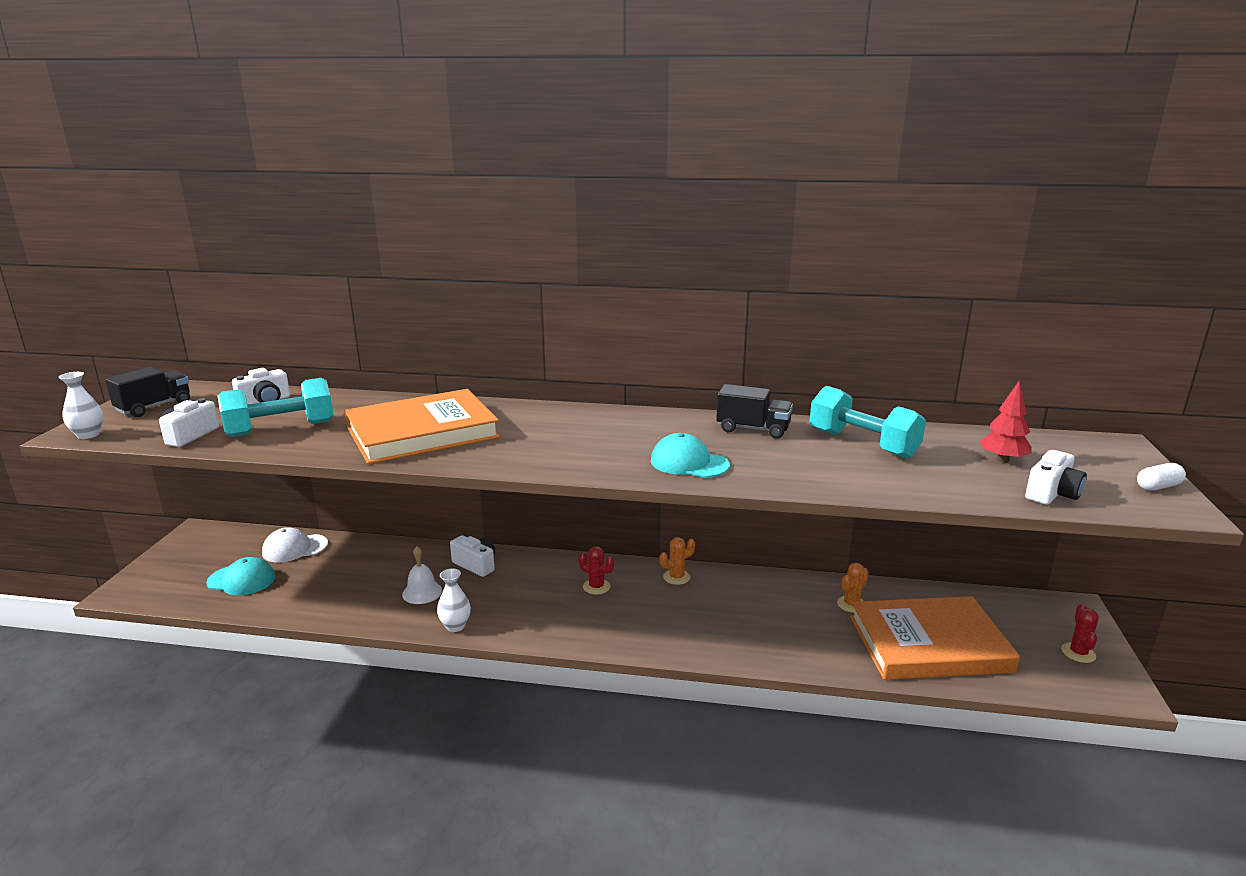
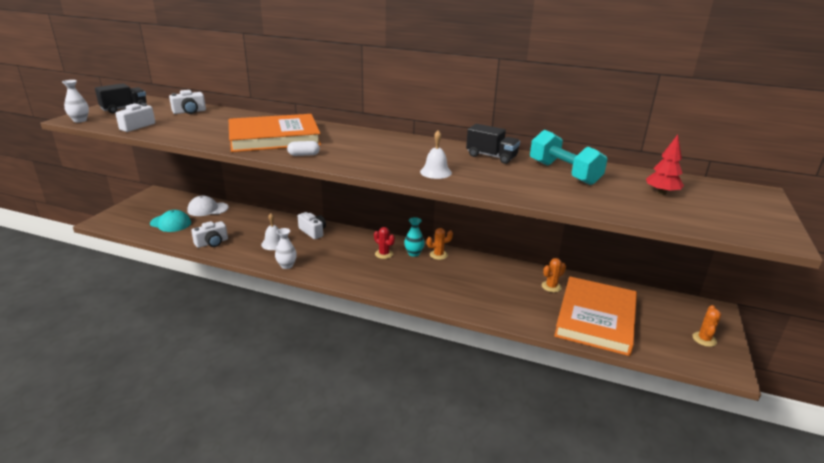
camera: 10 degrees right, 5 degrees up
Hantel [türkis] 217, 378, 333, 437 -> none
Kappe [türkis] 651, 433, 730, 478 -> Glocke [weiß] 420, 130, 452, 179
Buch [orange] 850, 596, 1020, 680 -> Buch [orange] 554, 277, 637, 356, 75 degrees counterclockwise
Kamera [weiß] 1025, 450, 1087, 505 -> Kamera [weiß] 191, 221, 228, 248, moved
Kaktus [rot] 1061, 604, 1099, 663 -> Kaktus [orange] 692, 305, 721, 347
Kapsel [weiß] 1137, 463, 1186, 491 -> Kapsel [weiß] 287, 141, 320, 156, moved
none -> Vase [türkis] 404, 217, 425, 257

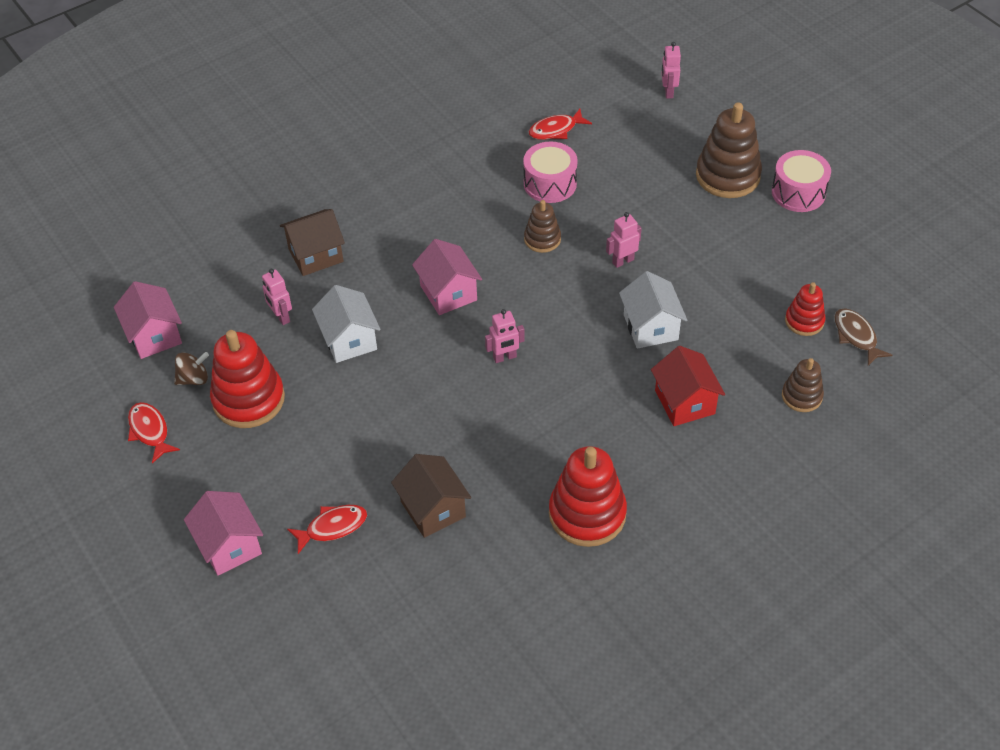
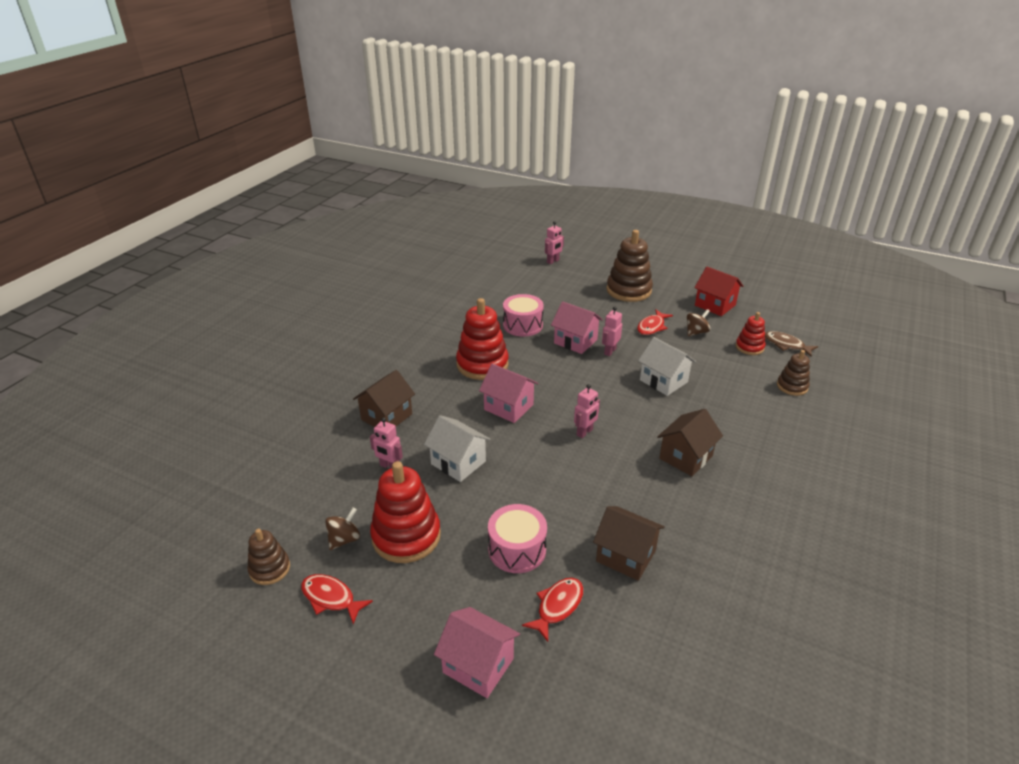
camera: 30 degrees left, 15 degrees down
Haus [rosa] 114, 281, 182, 359 -> Haus [rosa] 551, 301, 603, 354, moved
Stapelspielzeug [braun] 524, 200, 561, 253 -> Stapelspielzeug [braun] 247, 529, 290, 585, moved
Fisch [rot] 529, 109, 592, 140 -> Fisch [rot] 637, 309, 673, 335, moved
Stapelspielzeug [rot] 549, 446, 627, 547 -> Stapelspielzeug [rot] 456, 298, 509, 380, moved
Haus [rot] 651, 346, 725, 426 -> Haus [rot] 694, 267, 743, 316, moved
Roboter [rosa] 661, 42, 681, 98 -> Roboter [rosa] 545, 221, 564, 264, 105 degrees counterclockwise
Trommel [rosa] 772, 150, 831, 212 -> Trommel [rosa] 488, 504, 547, 573, moved
none -> Haus [braun] 657, 409, 723, 476
none -> Kreisel [braun] 687, 309, 710, 336

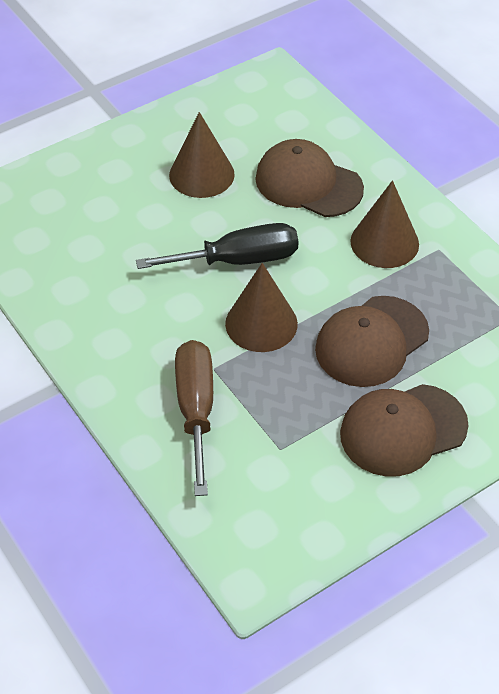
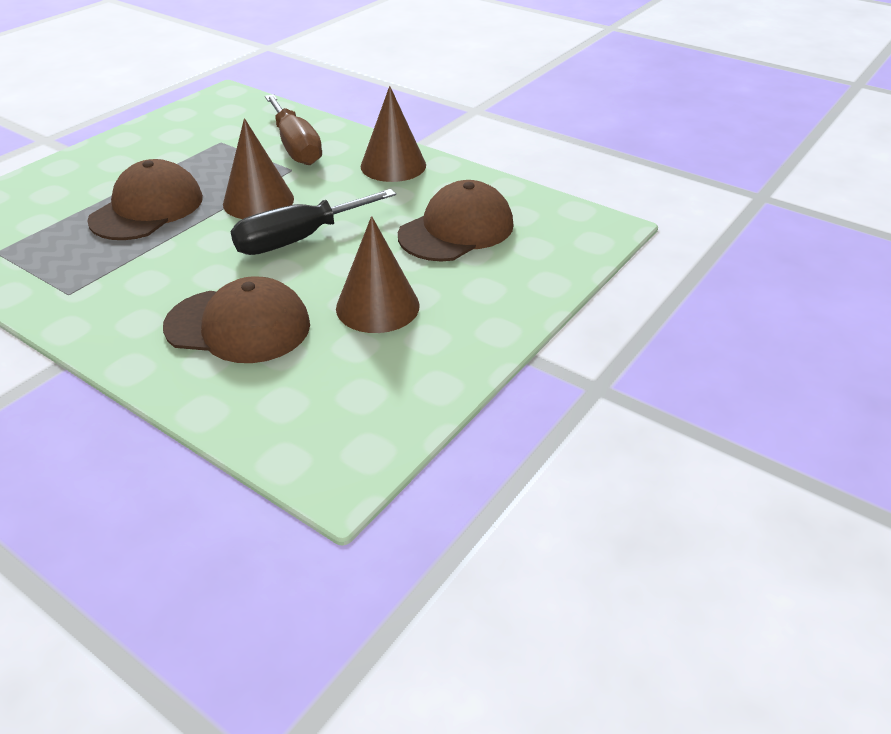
camera: 160 degrees right, 10 degrees down
Kappe [braun] 340, 384, 469, 476 -> Kappe [braun] 398, 180, 514, 261, moved
Kegel [braun] 350, 180, 419, 268 -> Kegel [braun] 361, 86, 426, 182, moved

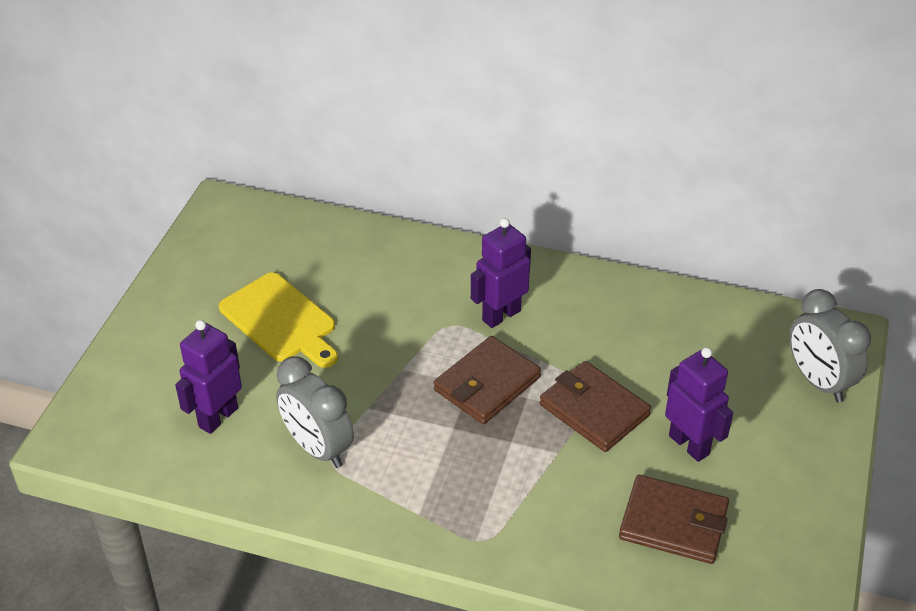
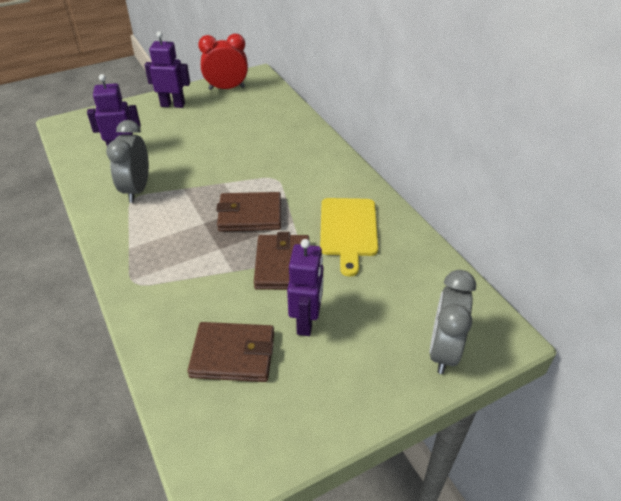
camera: 45 degrees right, 0 degrees up
Schneidebrett [gelb] 219, 272, 338, 368 -> Schneidebrett [gelb] 320, 198, 378, 277, moved
Roboter [lila] 471, 218, 531, 328 -> Roboter [lila] 144, 32, 190, 108, moved
Geldbörse [braun] 619, 475, 729, 564 -> Geldbörse [braun] 187, 322, 274, 382, 60 degrees counterclockwise
none -> Wecker [rot] 198, 34, 248, 90

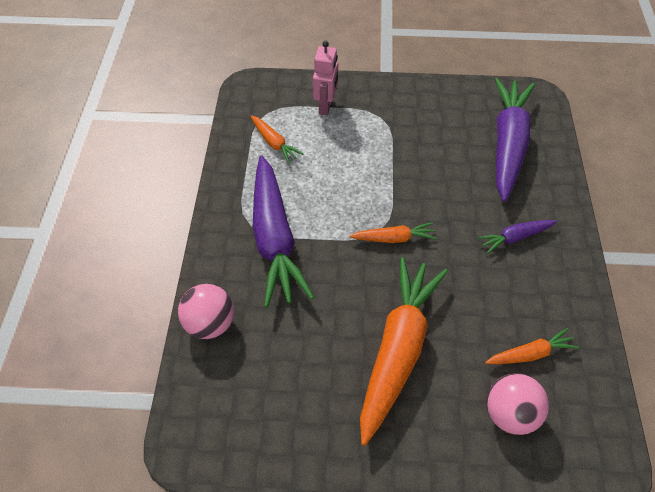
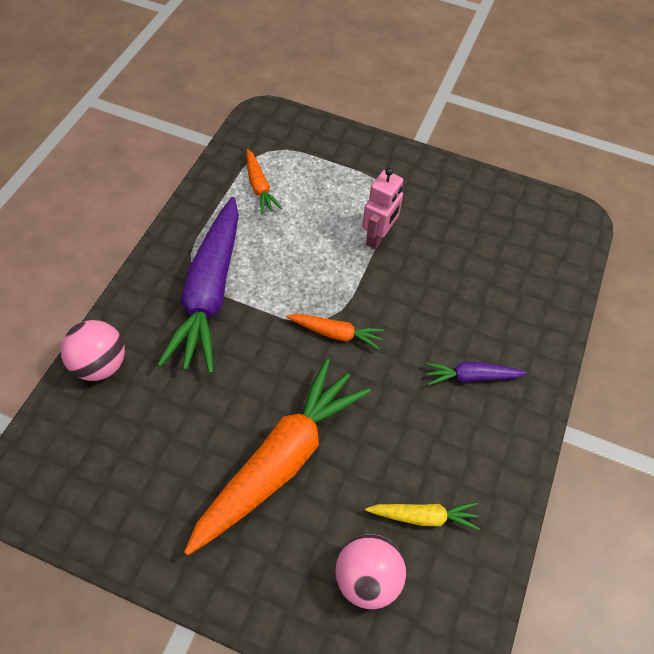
camera: 15 degrees right, 5 degrees up
Roboter [rosa] 313, 41, 338, 115 -> Roboter [rosa] 362, 168, 403, 249, moved
Karotte [orange] 485, 328, 579, 364 -> Karotte [gelb] 365, 502, 480, 530
Karotte [lila] 495, 78, 535, 202 -> none

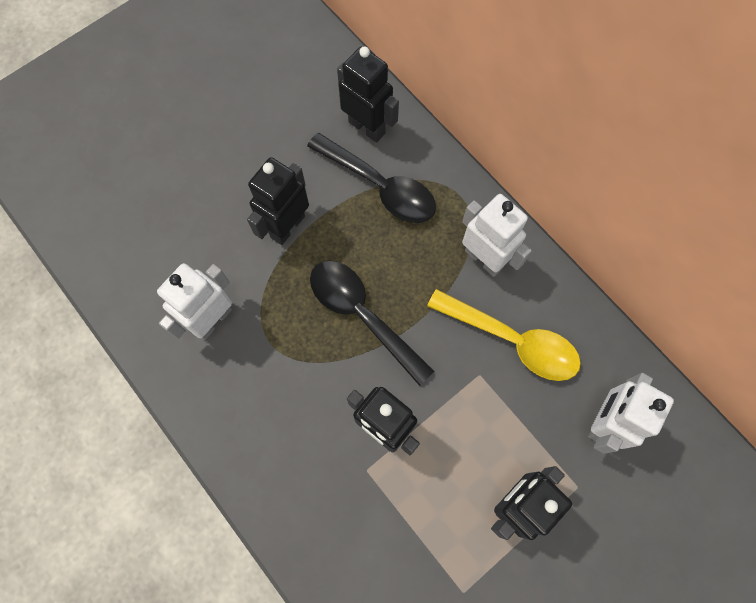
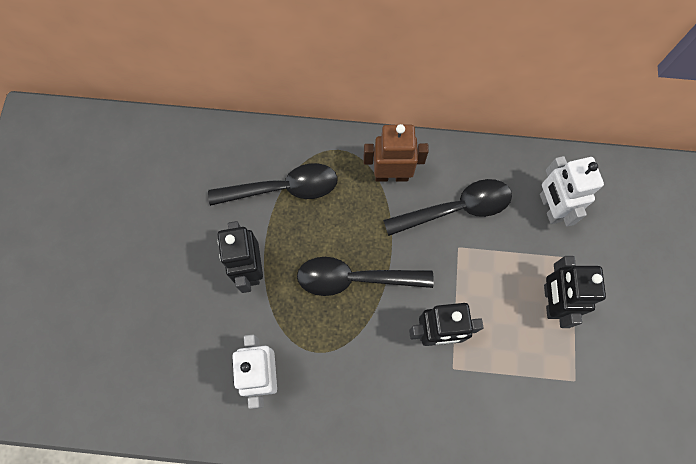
camera: 45 degrees left, 0 degrees up
Roboter [schwarz] 337, 46, 399, 143 -> none
Löffel [gelb] 427, 289, 581, 381 -> Löffel [schwarz] 383, 179, 512, 236
Roboter [weiß] 462, 194, 532, 277 -> Roboter [braun] 363, 124, 429, 182

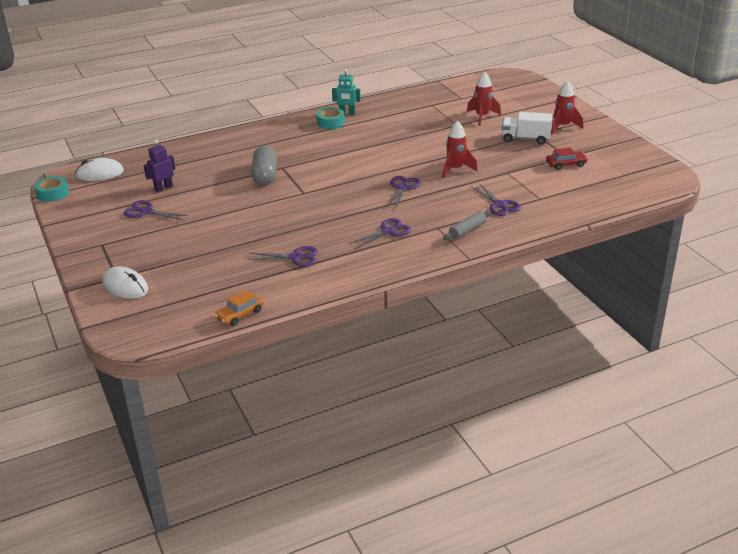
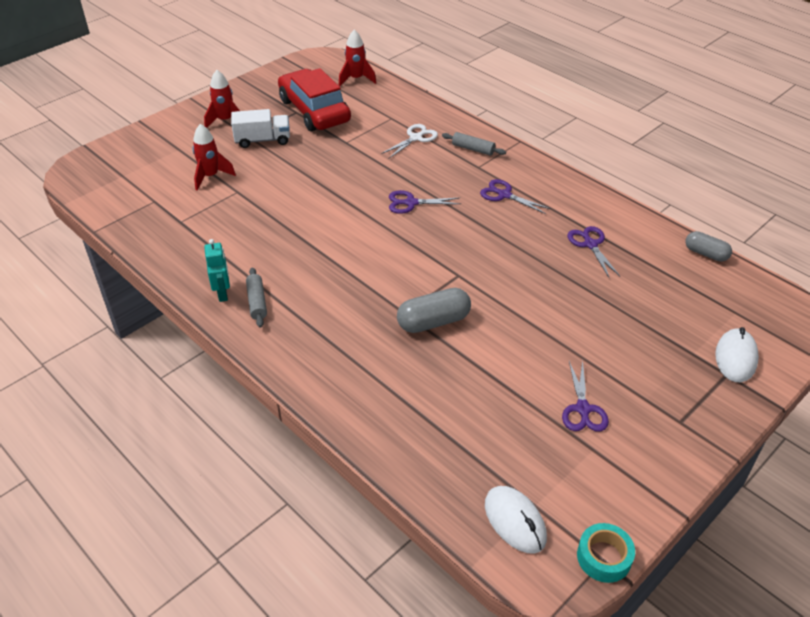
camera: 110 degrees left, 10 degrees up
Roboter [lila] 144, 140, 175, 192 -> none
Auto [orange] 215, 290, 264, 326 -> Kapsel [grau] 685, 231, 732, 262
Klebeband [türkis] 316, 107, 345, 129 -> Nudelholz [grau] 246, 268, 267, 328
Rakete [rot] 442, 121, 478, 178 -> Rakete [rot] 338, 30, 376, 87, moved
Schere [lila] 471, 183, 521, 216 -> Schere [weiß] 381, 124, 438, 158
Lastwagen [weiß] 502, 112, 552, 144 -> Lastwagen [weiß] 231, 109, 290, 148, 90 degrees counterclockwise
Auto [rot] 546, 148, 588, 170 -> Auto [rot] 278, 68, 351, 131, x2.32

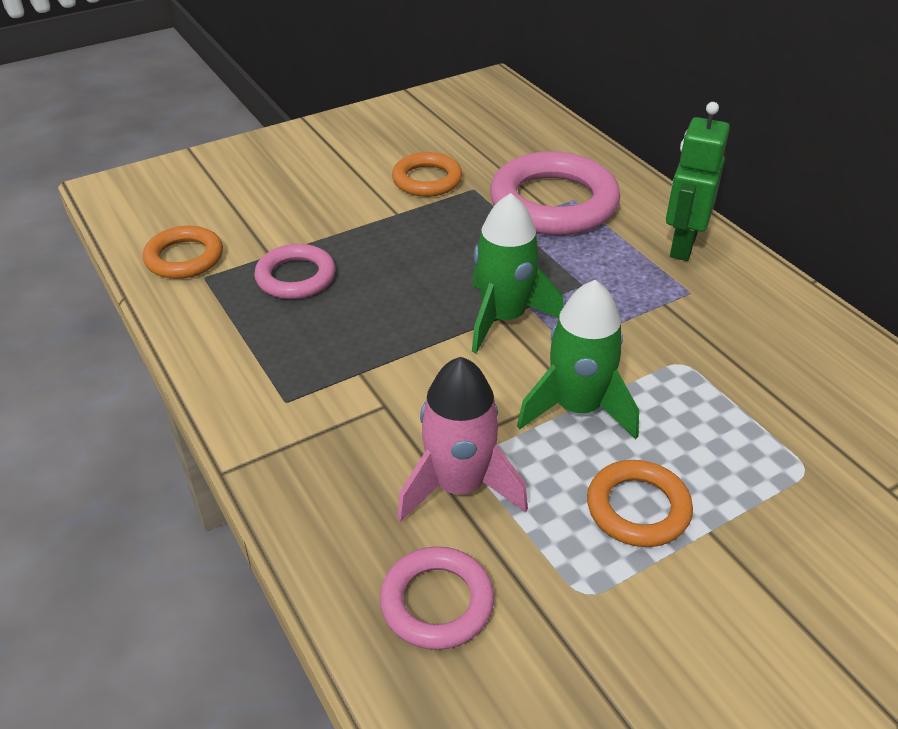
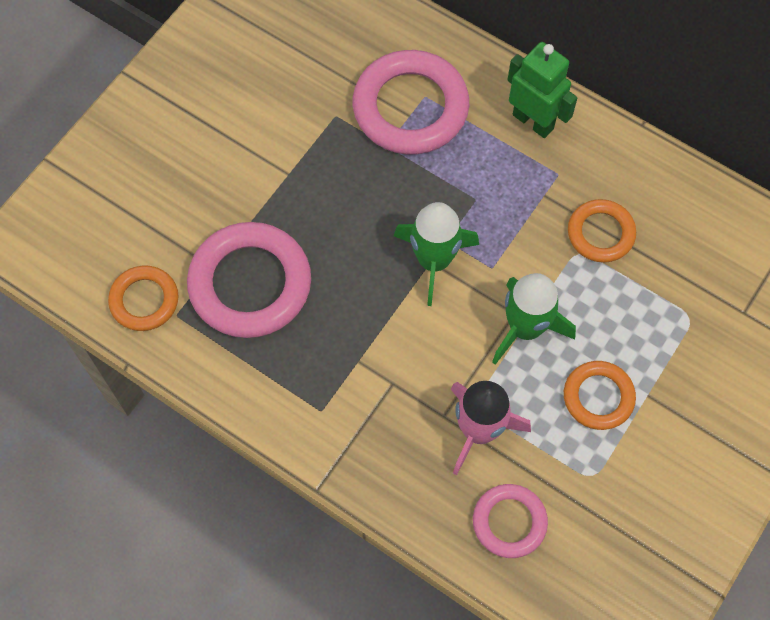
camera: 25 degrees left, 25 degrees up
Ring [rosa] 254, 244, 336, 299 -> Ring [rosa] 187, 222, 311, 338, x1.78
Ring [orange] 392, 152, 462, 197 -> Ring [orange] 568, 199, 636, 263, moved
Roboter [grün] 666, 102, 730, 261 -> Roboter [grün] 508, 42, 577, 138, 135 degrees clockwise

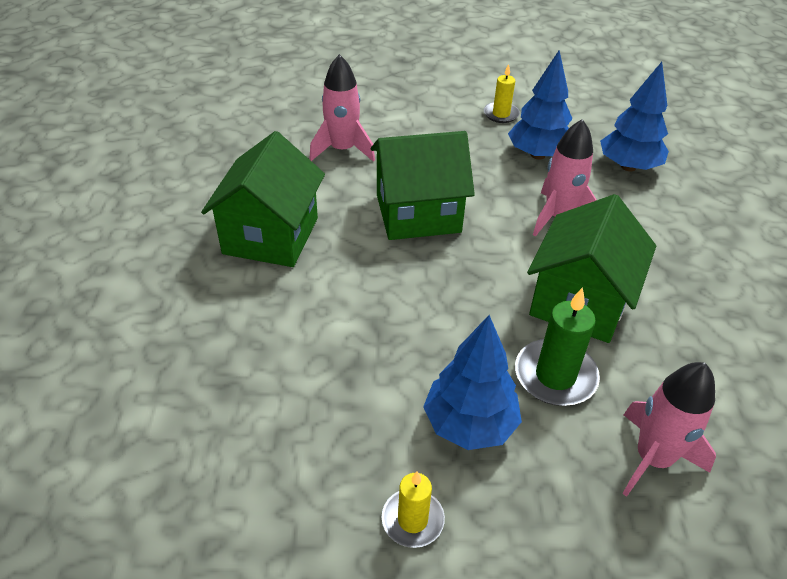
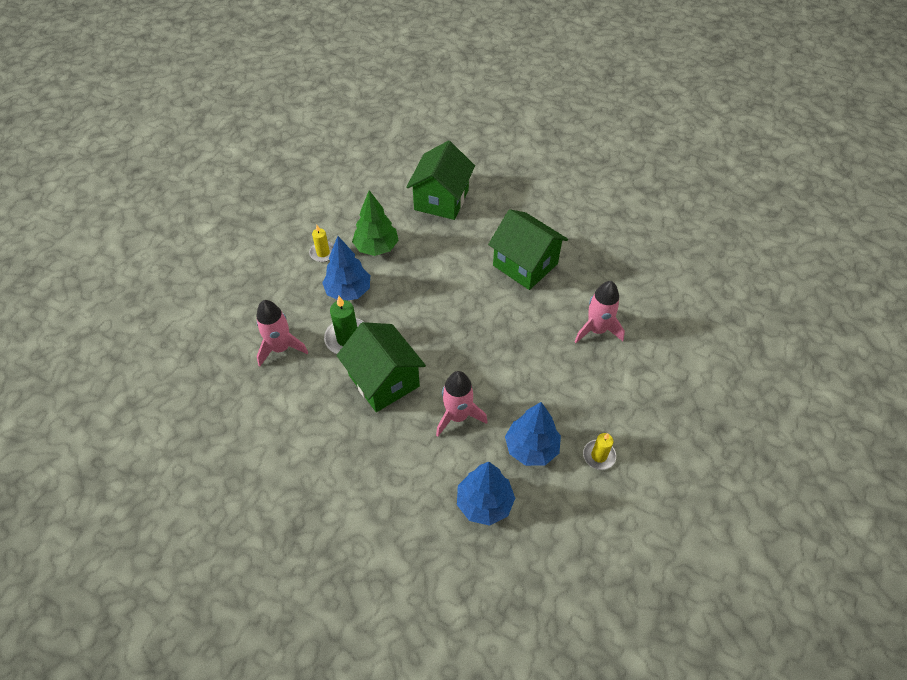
camera: 120 degrees right, 10 degrees up
Haus [grün] 371, 131, 475, 240 -> Haus [grün] 406, 141, 475, 220, moved
none -> Baum [grün] 352, 190, 399, 256

